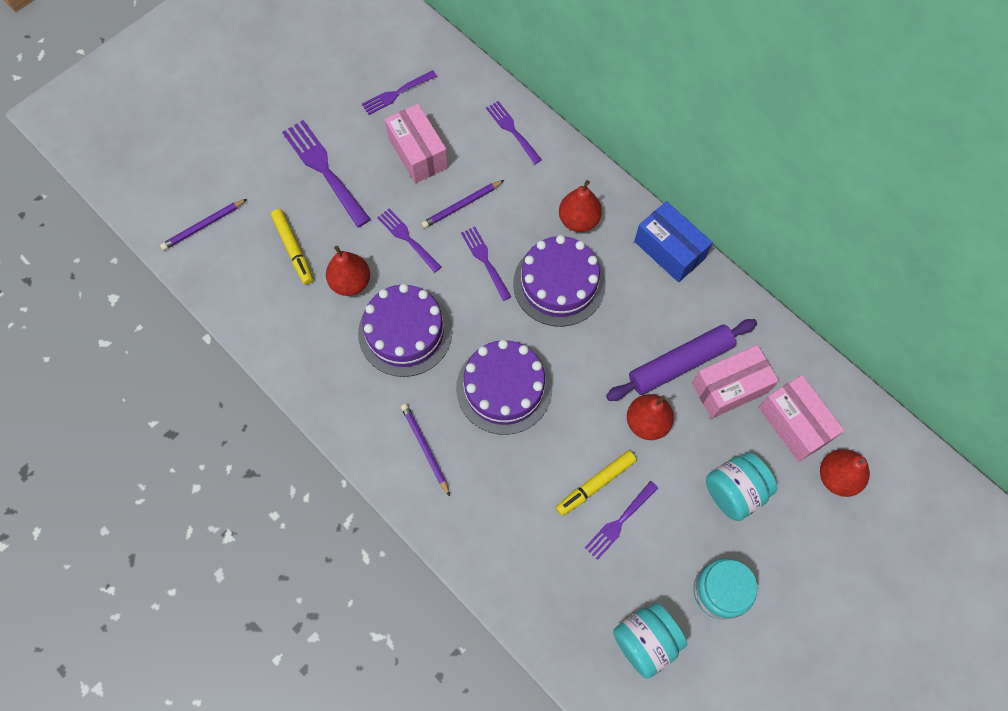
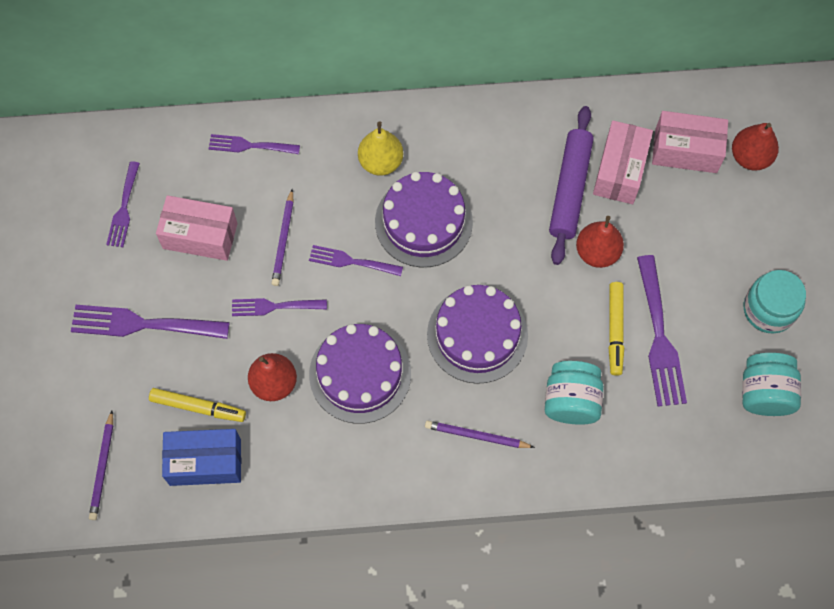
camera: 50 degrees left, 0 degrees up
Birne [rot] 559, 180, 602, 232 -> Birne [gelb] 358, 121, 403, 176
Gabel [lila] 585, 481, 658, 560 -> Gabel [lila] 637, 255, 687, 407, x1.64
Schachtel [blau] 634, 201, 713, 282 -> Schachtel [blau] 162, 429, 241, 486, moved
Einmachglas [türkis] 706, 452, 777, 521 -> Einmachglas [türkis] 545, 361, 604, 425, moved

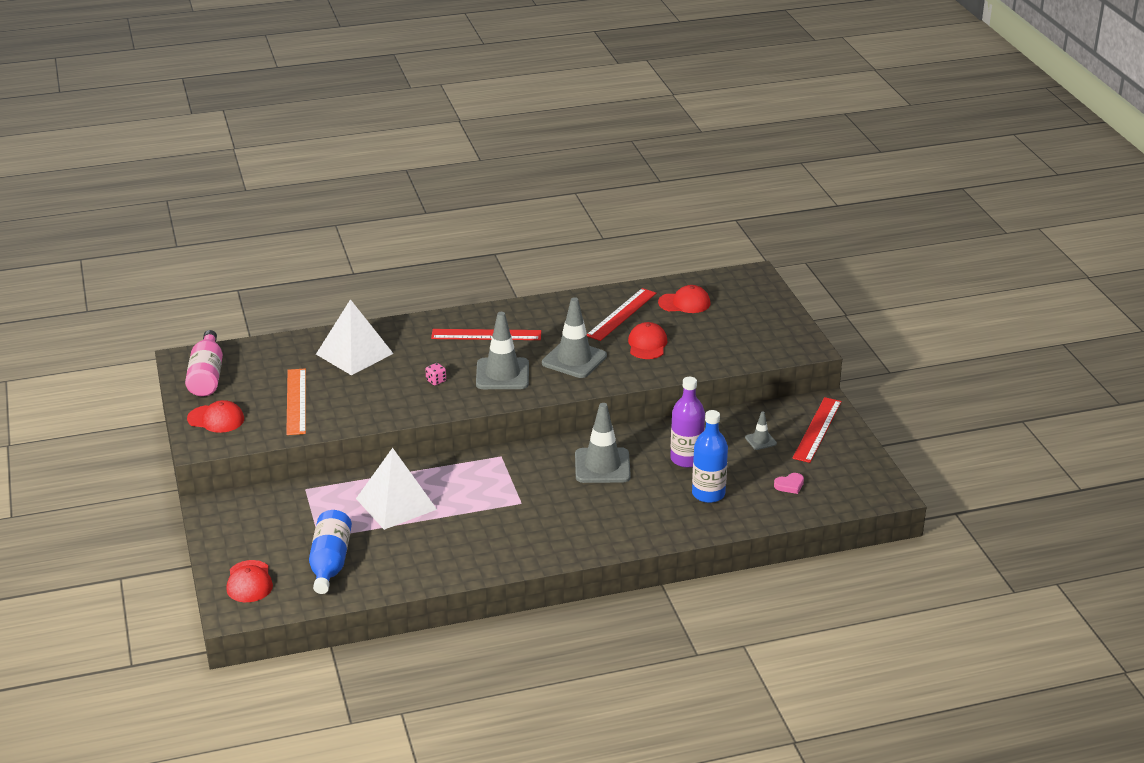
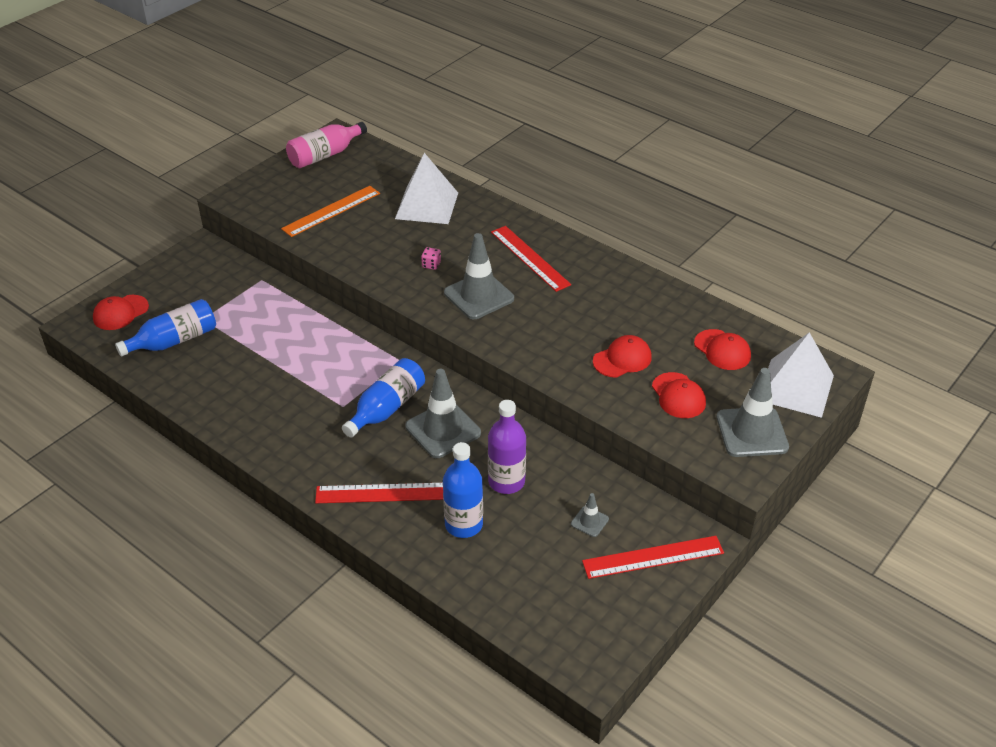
camera: 55 degrees right, 10 degrees up
Kappe [rot] 187, 400, 244, 433 -> Kappe [rot] 652, 372, 706, 418, moved
Pyramide [weiß] 356, 448, 437, 530 -> Pyramide [weiß] 768, 332, 834, 418, moved
Leitkegel [grau] 542, 297, 607, 378 -> Leitkegel [grau] 716, 368, 789, 457, moved
Lineal [rot] 587, 288, 656, 341 -> Lineal [rot] 315, 483, 443, 503, moved
Herz [rosa] 774, 473, 804, 494 -> none
none -> Flasche [blau] 342, 358, 425, 438

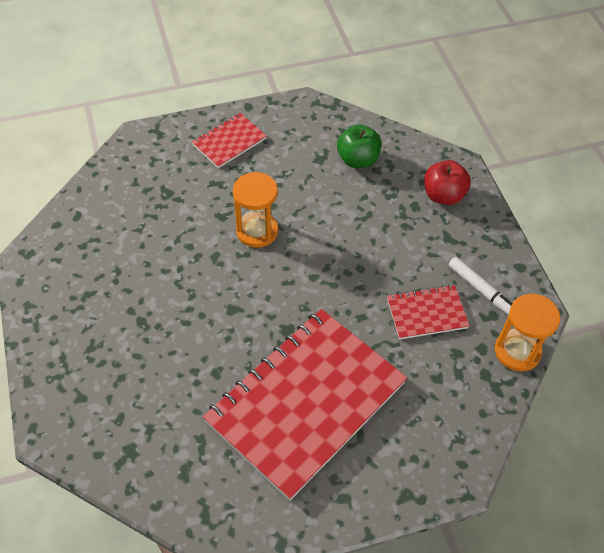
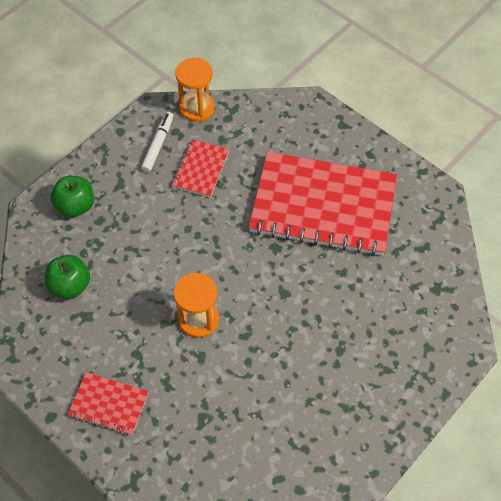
camera: 120 degrees left, 5 degrees up
Notizbuch [rot] 387, 285, 470, 340 -> Notizbuch [rot] 172, 139, 230, 197, 60 degrees clockwise
Apfel [rot] 424, 160, 471, 205 -> Apfel [grün] 50, 176, 94, 217

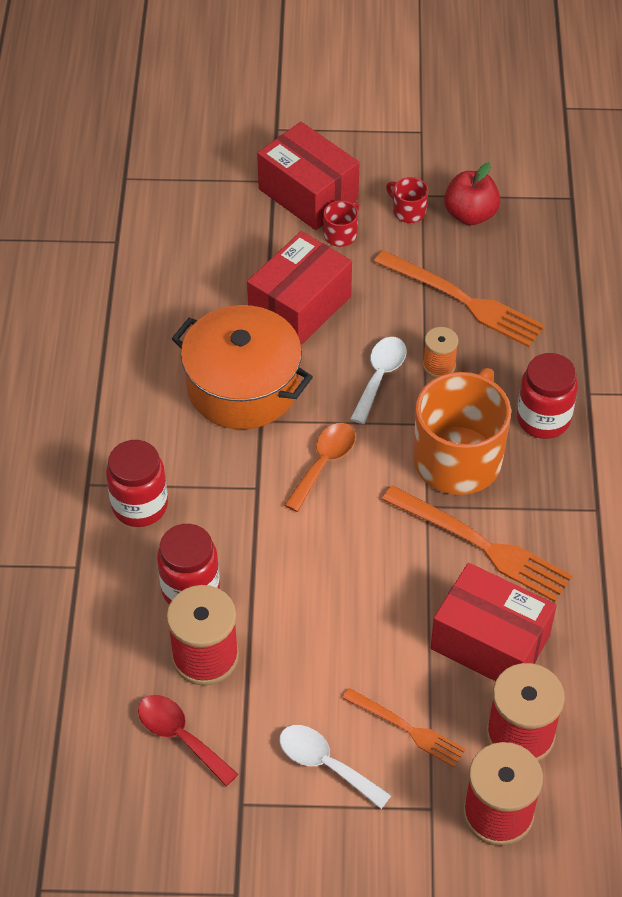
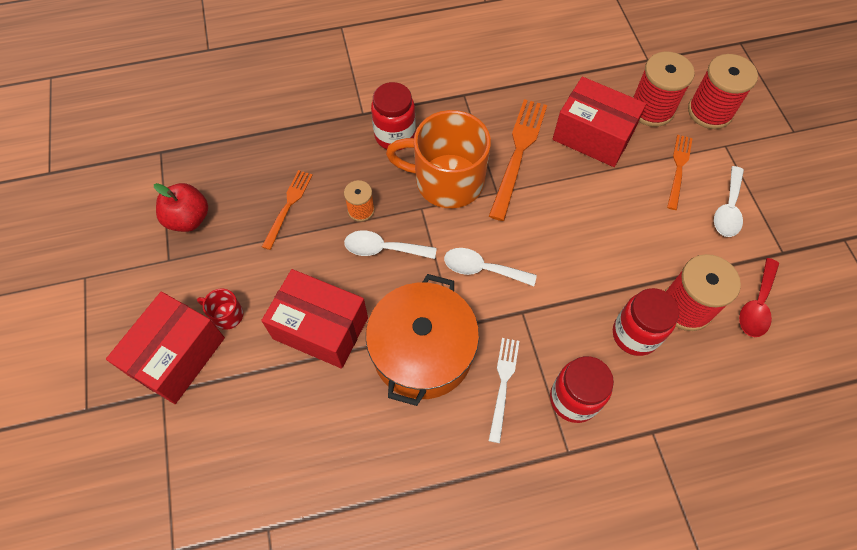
camera: 105 degrees left, 10 degrees up
Löffel [orange] 284, 423, 356, 512 -> Löffel [weiß] 444, 248, 537, 286
Gabel [orange] 374, 250, 545, 347 -> Gabel [orange] 262, 170, 313, 250, x0.61
Tasse [rot] 386, 177, 429, 223 -> none
Schachtel [rot] 431, 563, 557, 681 -> Schachtel [rot] 553, 77, 646, 167, 75 degrees counterclockwise
none -> Gabel [weiß] 489, 338, 519, 443

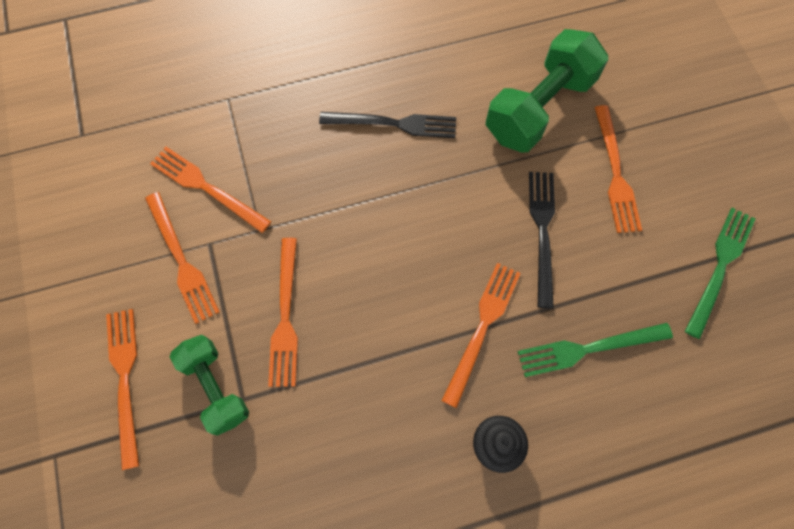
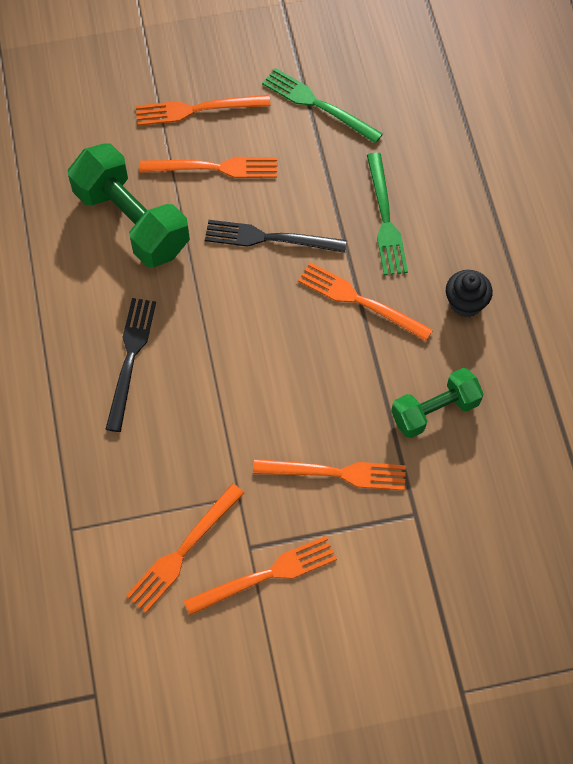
camera: 85 degrees left, 5 degrees down
Gabel [orange] 106, 309, 139, 470 -> Gabel [orange] 136, 95, 271, 126, moved
Hantel [grün] 170, 335, 249, 436 -> Hantel [grün] 391, 368, 484, 438, moved

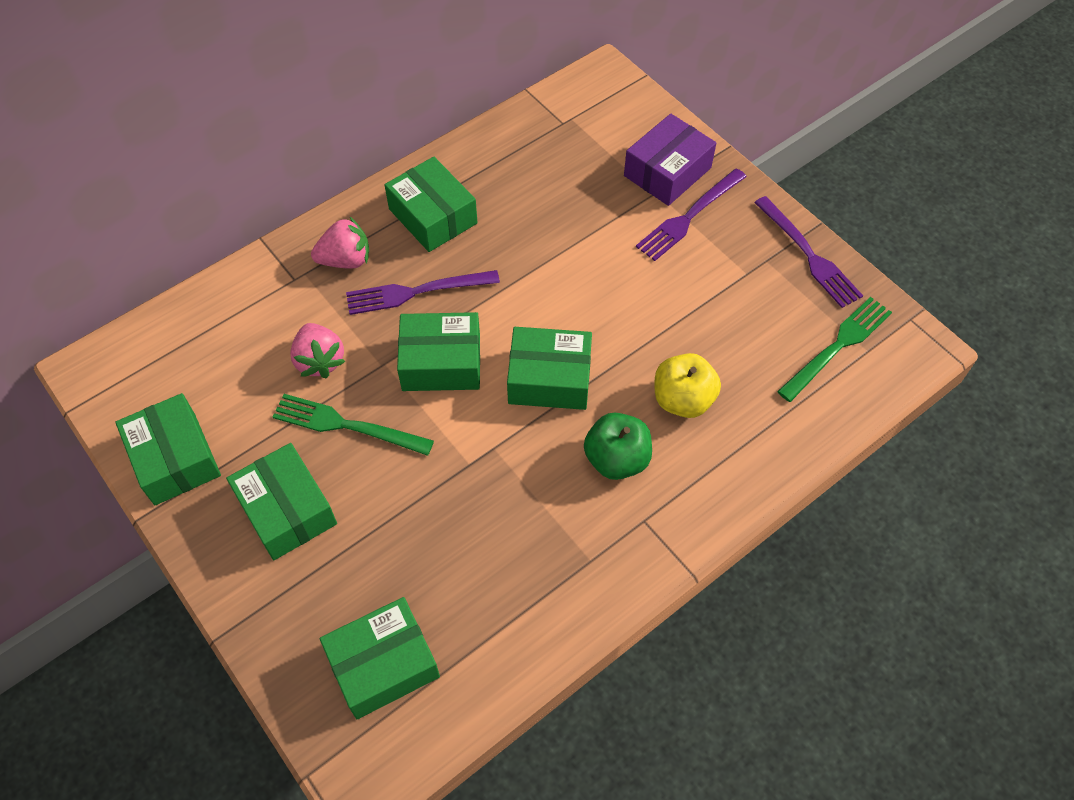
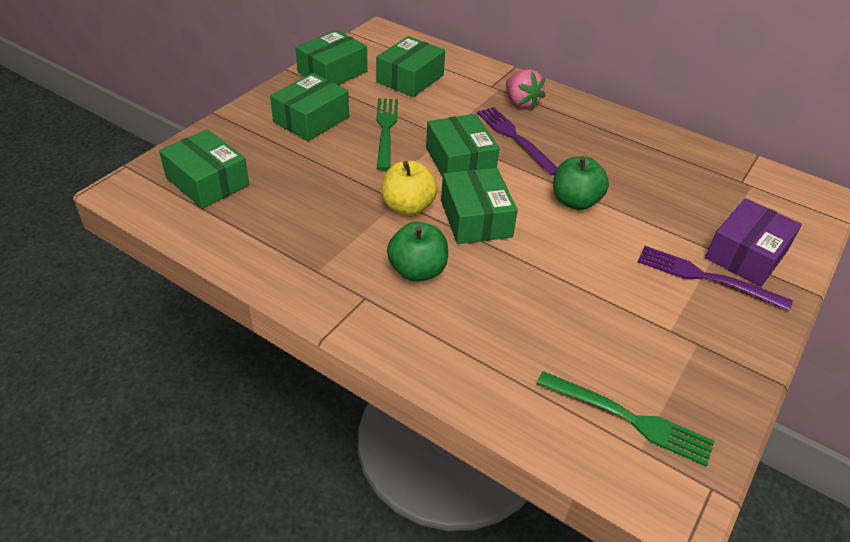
camera: 70 degrees right, 15 degrees down
Erdbeere [rosa] 290, 323, 346, 378 -> none
Schachtel [grün] 385, 157, 478, 252 -> Schachtel [grün] 376, 36, 445, 97, moved
Schachtel [lila] 624, 114, 716, 206 -> Schachtel [lila] 705, 198, 802, 286, 75 degrees counterclockwise
Apfel [gelb] 655, 353, 721, 418 -> Apfel [gelb] 382, 161, 438, 216, moved
Gabel [lila] 754, 196, 863, 308 -> none
none -> Apfel [grün] 553, 156, 609, 210

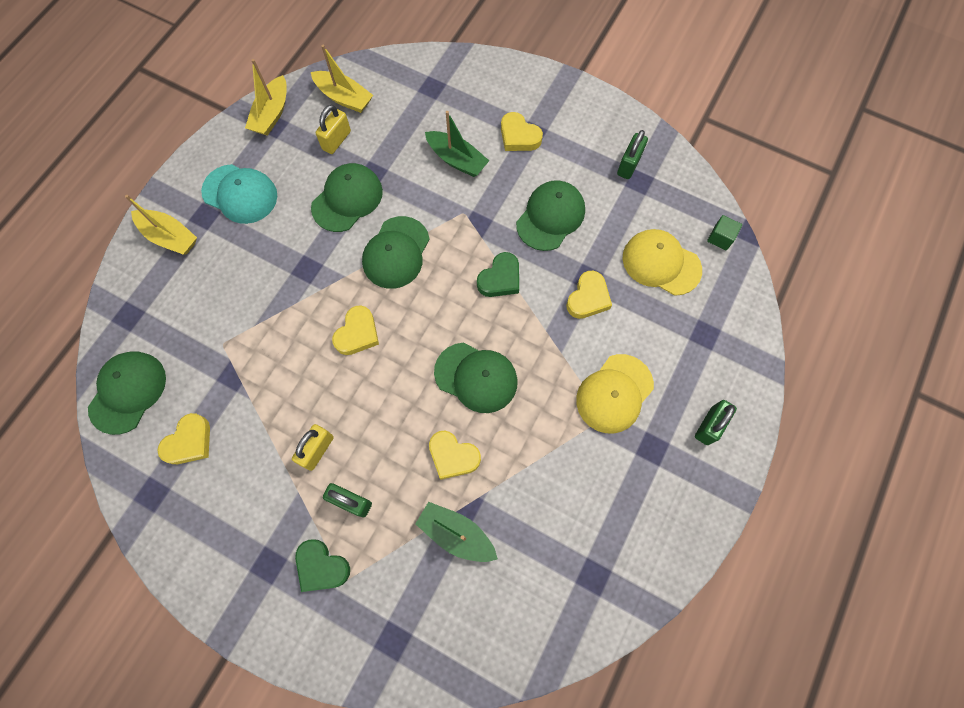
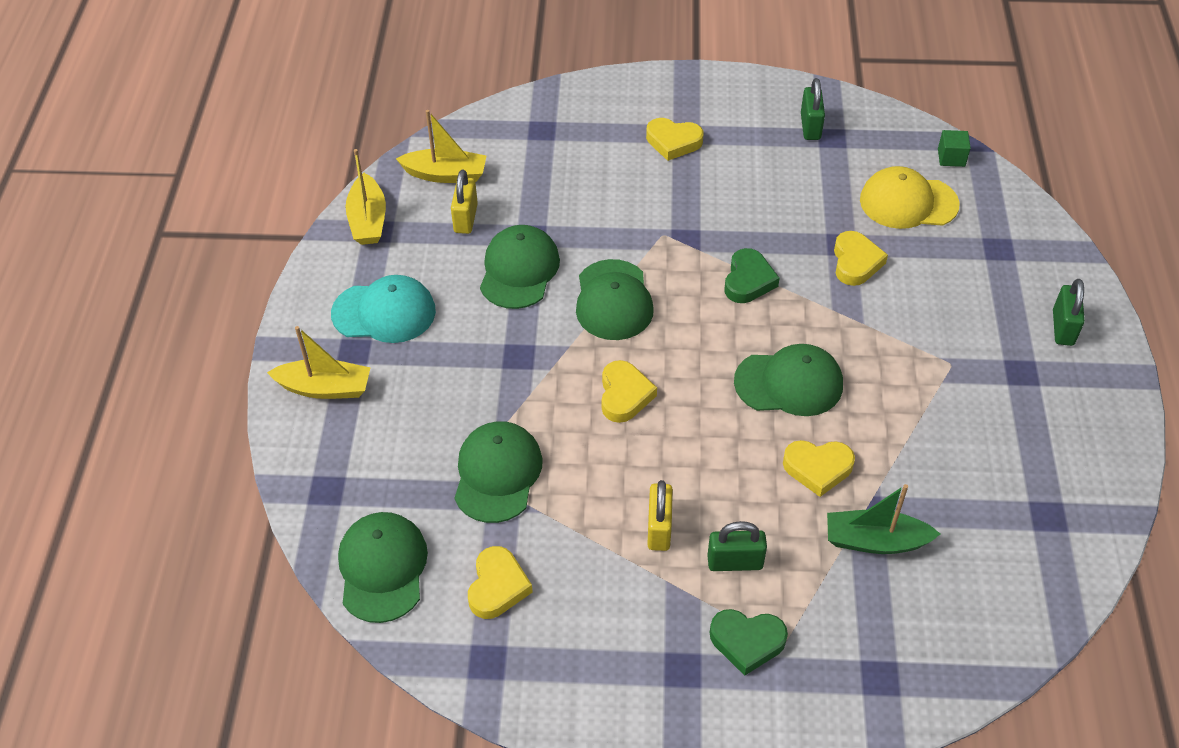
camera: 25 degrees left, 20 degrees down
Boot [grün] 425, 111, 489, 177 -> none
Kappe [grün] 516, 180, 585, 251 -> Kappe [grün] 455, 421, 543, 523, moved
Kappe [gelb] 576, 354, 654, 434 -> none

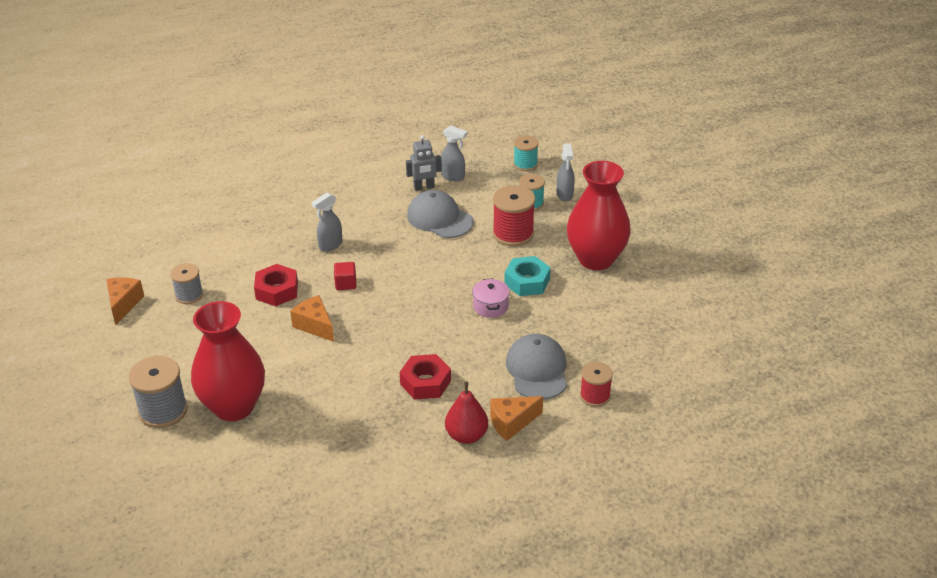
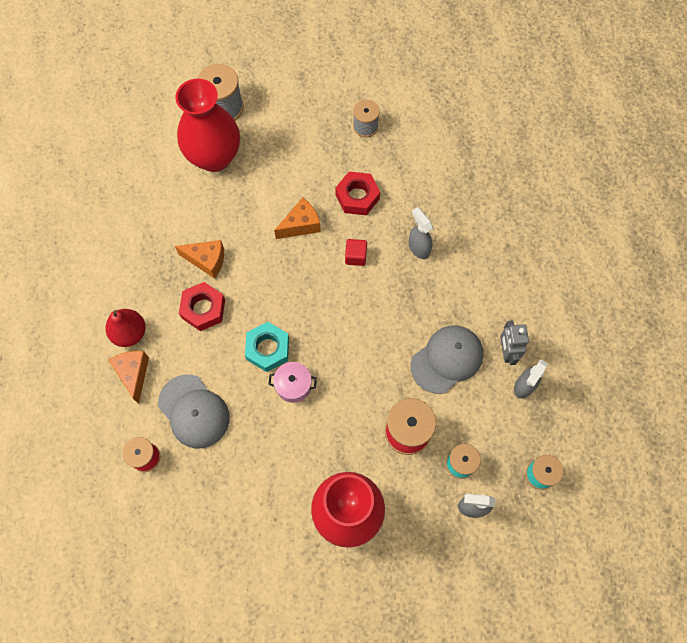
camera: 100 degrees right, 30 degrees up
Käse [orange] 106, 277, 144, 325 -> Käse [orange] 175, 240, 224, 279, moved
Sechskantmutter [türkis] 504, 256, 551, 296 -> Sechskantmutter [türkis] 245, 322, 289, 372, moved
Kappe [grau] 506, 334, 567, 400 -> Kappe [grau] 158, 374, 230, 449, 45 degrees clockwise

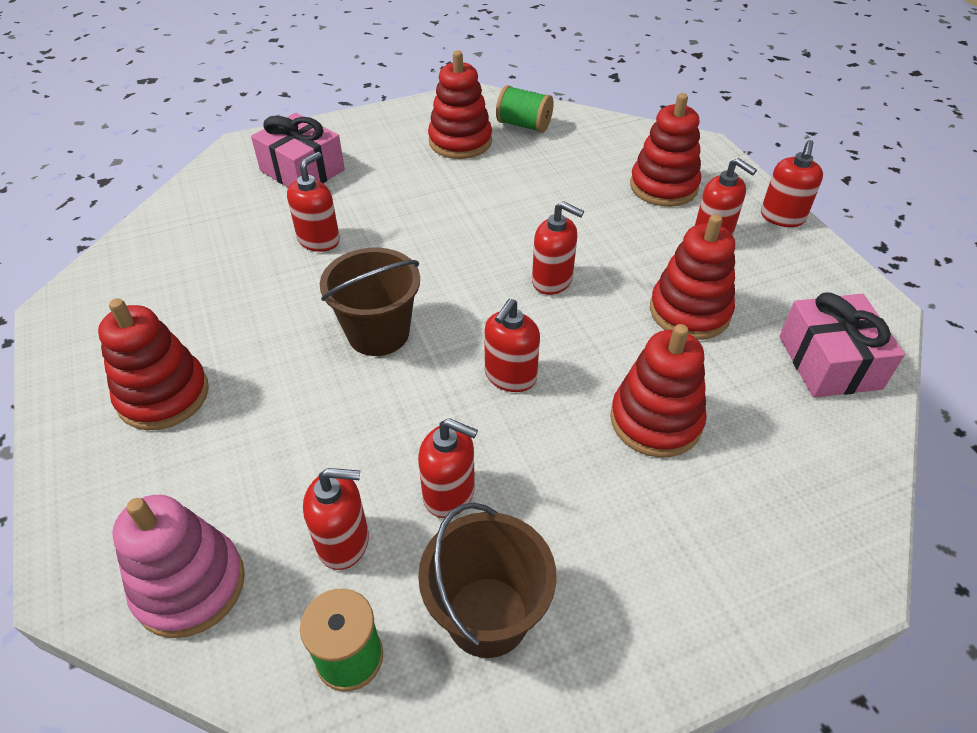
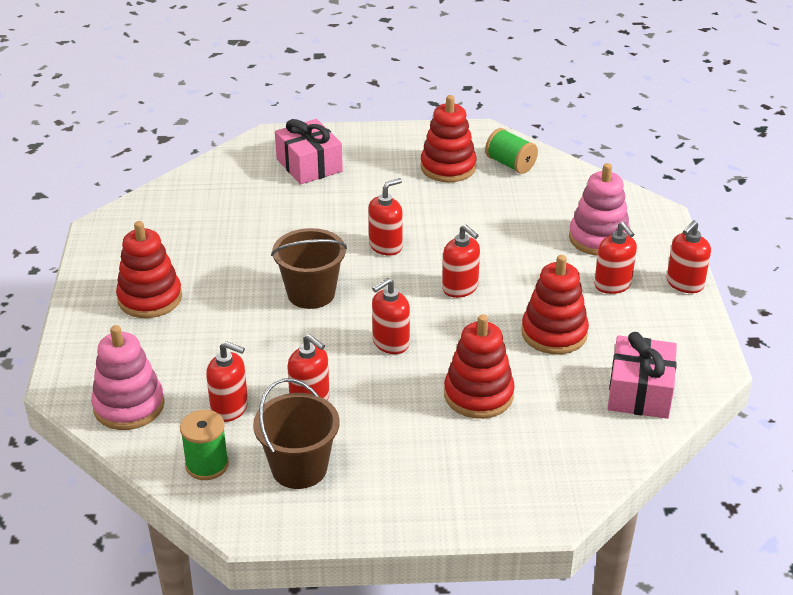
camera: 20 degrees right, 10 degrees down
Seifenspender [rot] 287, 152, 340, 252 -> Seifenspender [rot] 368, 178, 403, 256, moved
Stapelspielzeug [rot] 630, 93, 701, 207 -> Stapelspielzeug [rosa] 569, 163, 630, 256

